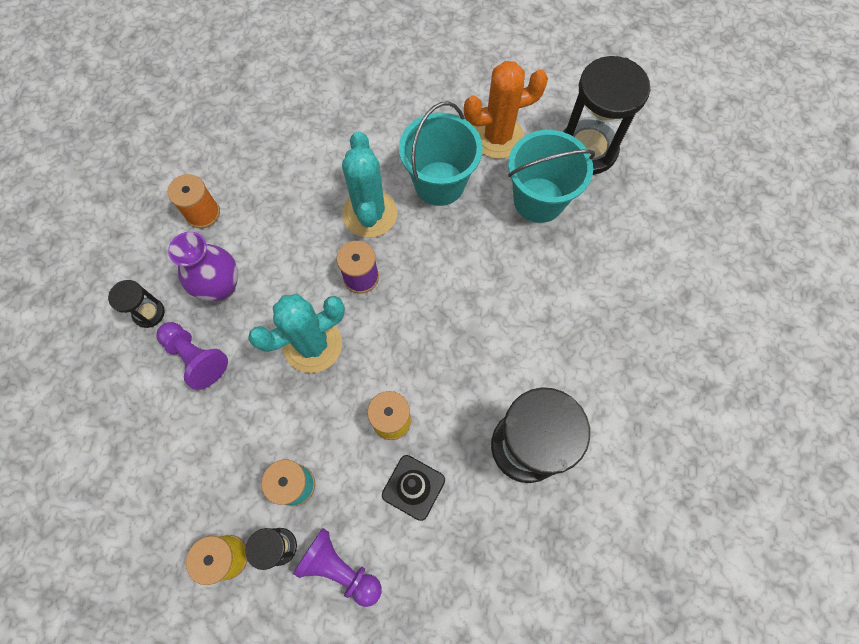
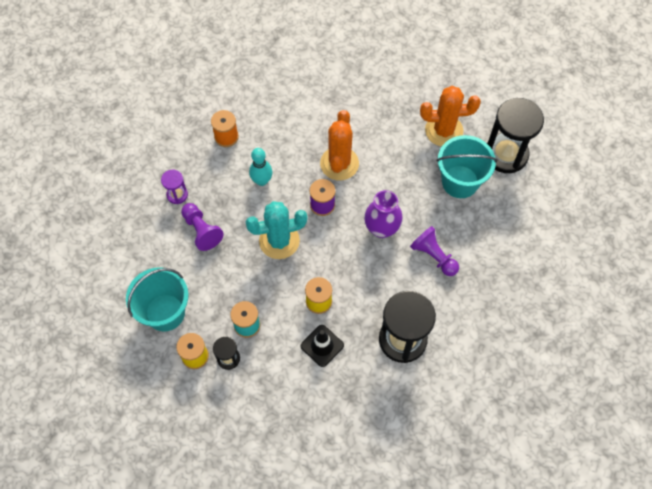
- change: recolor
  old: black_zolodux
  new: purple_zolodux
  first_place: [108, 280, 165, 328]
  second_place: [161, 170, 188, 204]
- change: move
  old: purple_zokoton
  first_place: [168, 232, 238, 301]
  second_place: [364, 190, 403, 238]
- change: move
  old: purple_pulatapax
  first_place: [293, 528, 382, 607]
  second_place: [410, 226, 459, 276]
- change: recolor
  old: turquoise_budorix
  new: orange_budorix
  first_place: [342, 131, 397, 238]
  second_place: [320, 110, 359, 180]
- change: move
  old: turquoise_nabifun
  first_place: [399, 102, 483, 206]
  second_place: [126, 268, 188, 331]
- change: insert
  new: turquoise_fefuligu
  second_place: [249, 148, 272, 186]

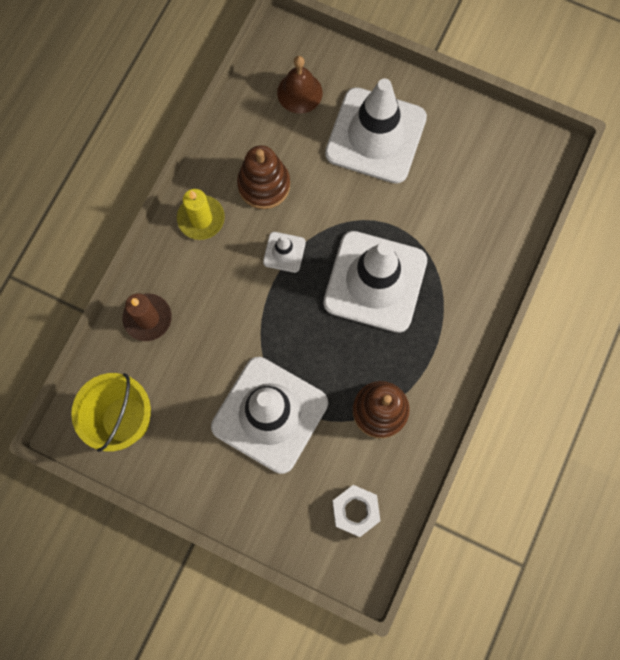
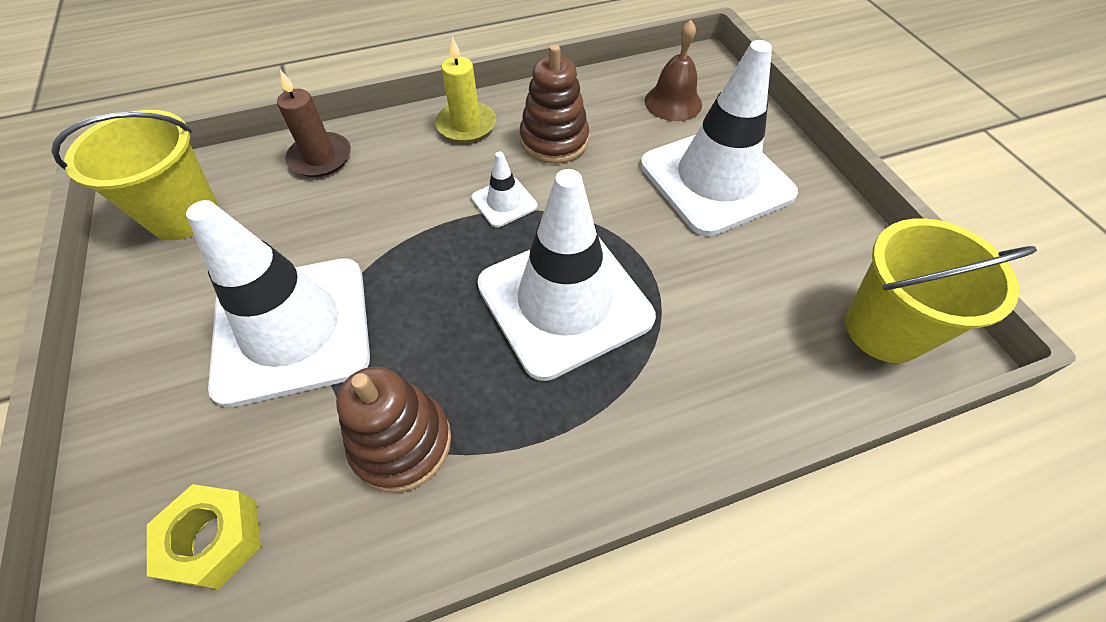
- change: recolor
  old: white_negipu
  new: yellow_negipu
  first_place: [332, 485, 380, 537]
  second_place: [147, 484, 261, 590]
- change: insert
  new: yellow_nabifun
  second_place: [845, 218, 1037, 363]

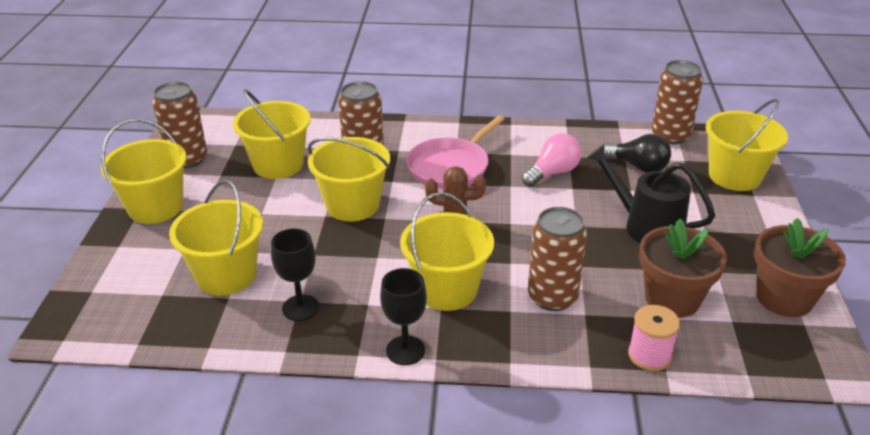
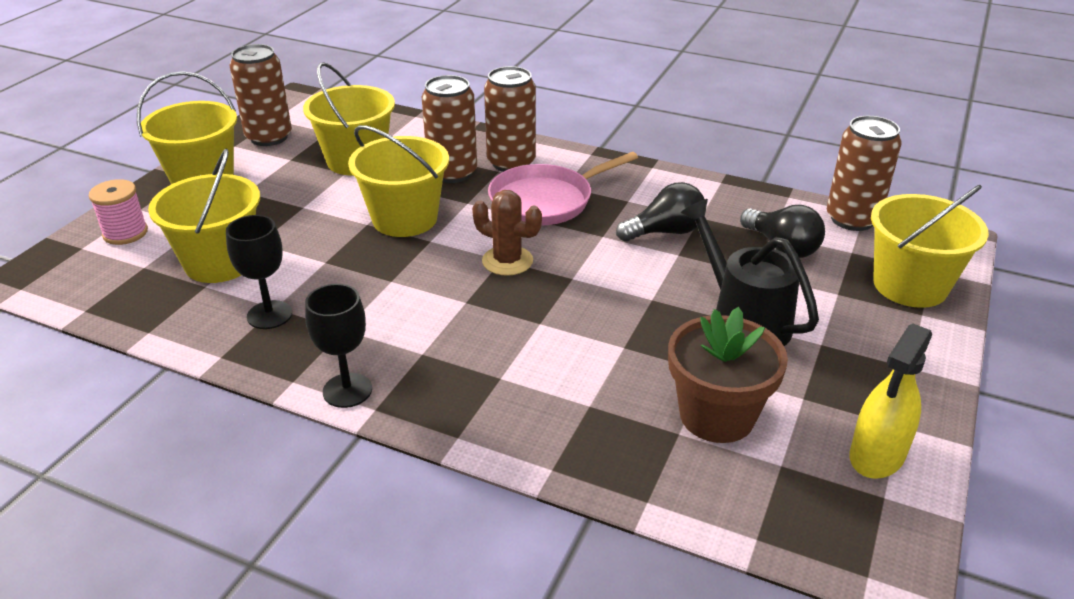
- change: delete
  old: yellow_nabifun
  first_place: [400, 192, 494, 311]
- change: recolor
  old: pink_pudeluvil
  new: black_pudeluvil
  first_place: [522, 133, 582, 187]
  second_place: [616, 182, 706, 242]
- change: move
  old: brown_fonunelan
  first_place: [528, 207, 587, 311]
  second_place: [484, 66, 536, 172]
- change: move
  old: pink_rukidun
  first_place: [628, 305, 680, 371]
  second_place: [89, 179, 148, 245]
- change: replace
  old: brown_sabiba
  new: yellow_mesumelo
  first_place: [754, 218, 846, 317]
  second_place: [850, 324, 932, 479]

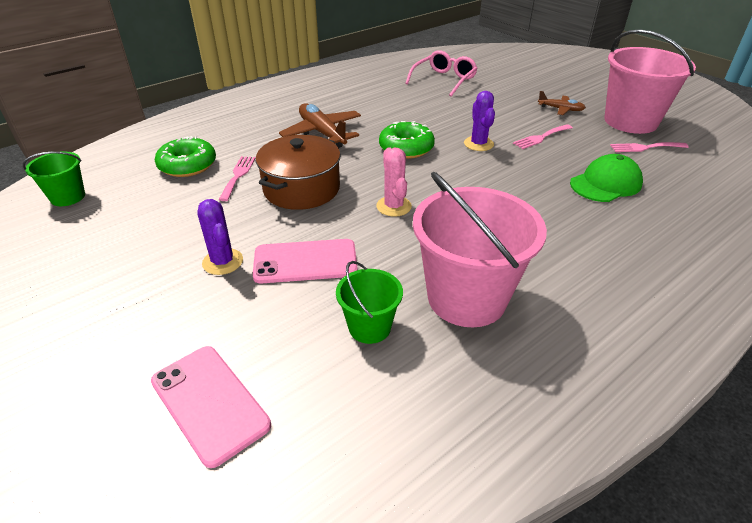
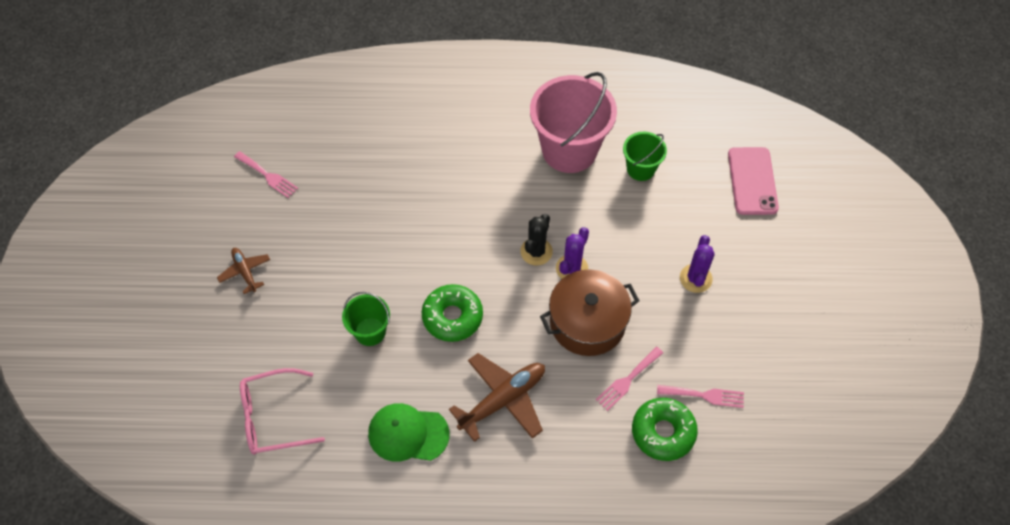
- change: move
  old: green_nabifun
  first_place: [23, 151, 85, 206]
  second_place: [342, 292, 390, 346]
- change: delete
  old: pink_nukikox
  first_place: [253, 239, 358, 284]
- change: rotate
  old: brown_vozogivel
  first_place: [279, 103, 361, 148]
  second_place: [449, 353, 545, 442]
  degrees: -135
- change: recolor
  old: pink_budorix
  new: black_budorix
  first_place: [376, 147, 412, 217]
  second_place: [520, 214, 553, 265]
- change: move
  old: purple_budorix
  first_place: [464, 91, 495, 151]
  second_place: [556, 227, 589, 279]
- change: move
  old: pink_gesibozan
  first_place: [513, 124, 573, 149]
  second_place: [657, 385, 744, 408]
- change: move
  old: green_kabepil
  first_place: [570, 154, 643, 202]
  second_place: [368, 403, 450, 462]
- change: delete
  old: pink_nabifun
  first_place: [604, 29, 696, 134]

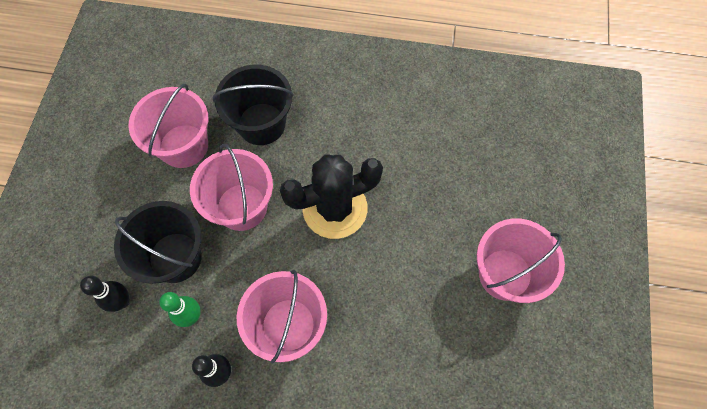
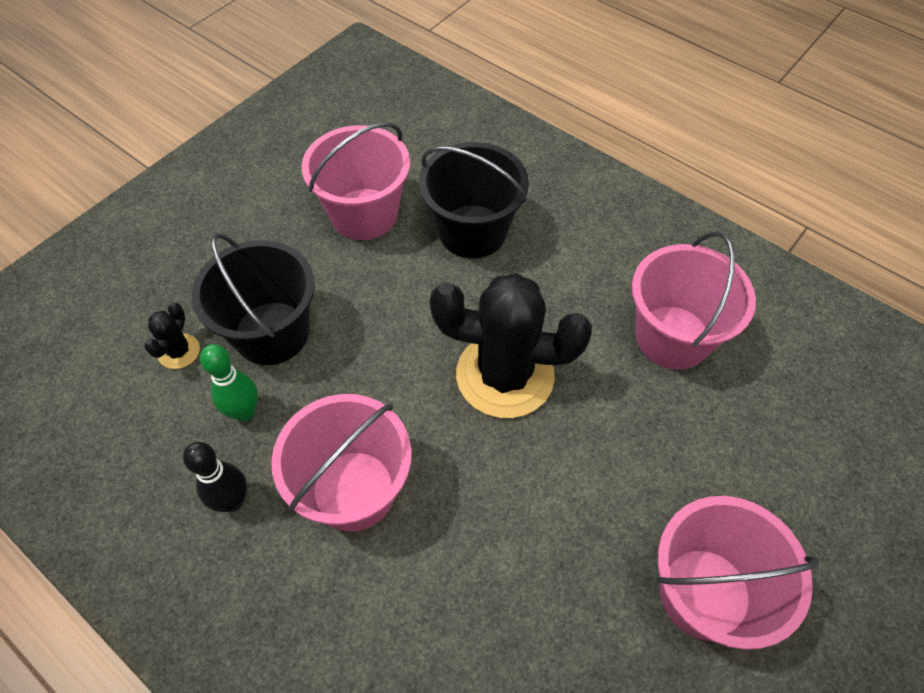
- change: replace
  old: black_fefuligu
  new: black_budorix
  first_place: [80, 276, 129, 312]
  second_place: [144, 302, 200, 369]
- change: move
  old: pink_nabifun
  first_place: [190, 144, 273, 231]
  second_place: [632, 231, 756, 370]

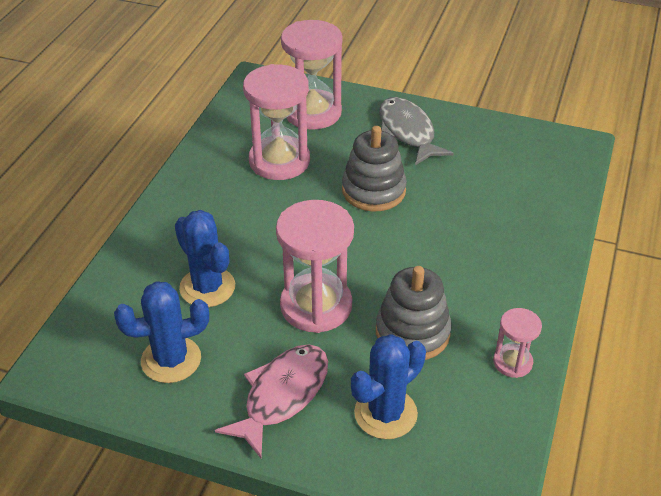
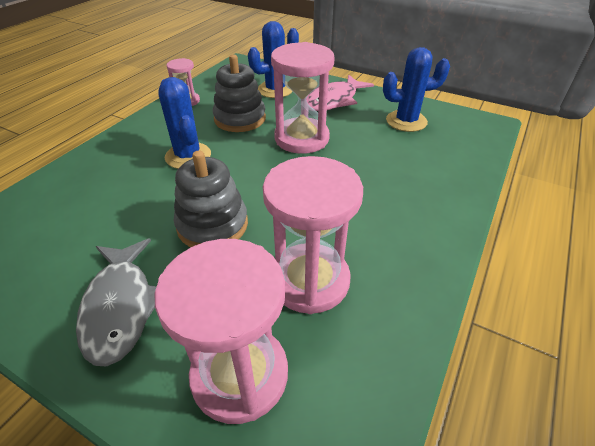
- change: move
  old: blue_budorix
  first_place: [175, 210, 235, 307]
  second_place: [158, 77, 211, 169]

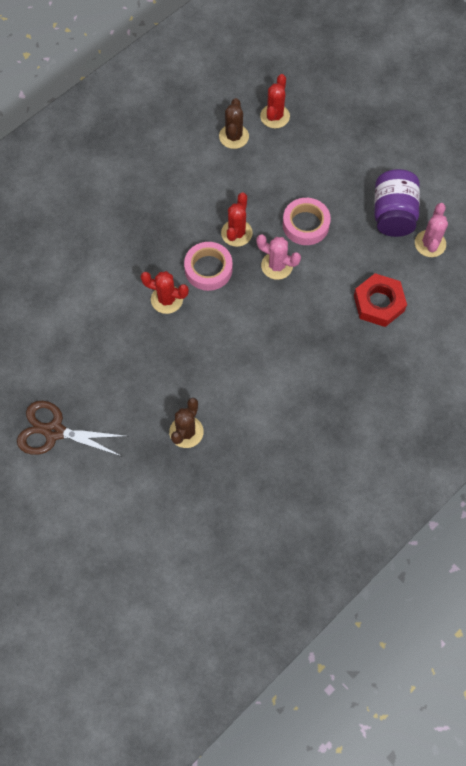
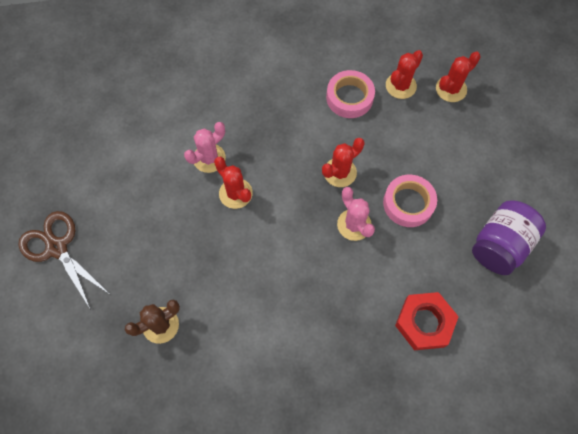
- change: move
  old: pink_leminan
  first_place: [184, 242, 232, 291]
  second_place: [326, 70, 375, 118]
- change: recolor
  old: brown_budorix
  new: red_budorix
  first_place: [219, 98, 249, 149]
  second_place: [386, 50, 423, 99]
- change: move
  old: pink_budorix
  first_place: [415, 203, 448, 257]
  second_place: [184, 122, 226, 173]

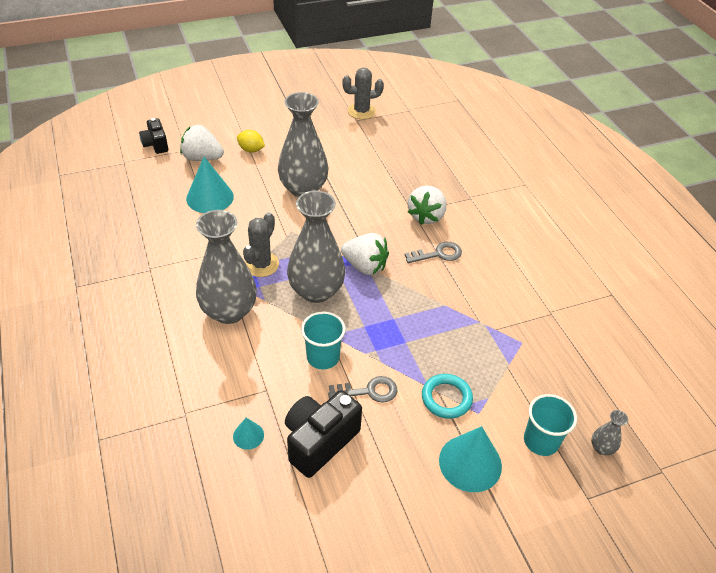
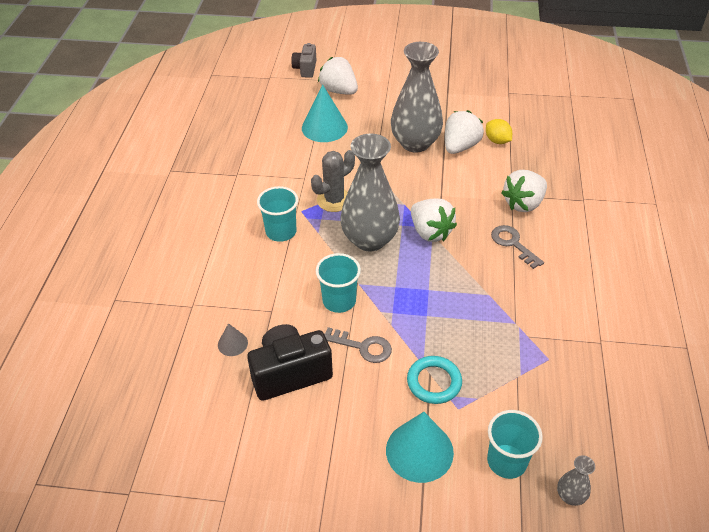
- change: recolor
  old: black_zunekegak
  new: grey_zunekegak
  first_place: [139, 118, 168, 154]
  second_place: [291, 43, 316, 78]
- change: replace
  old: grey_zokoton
  new: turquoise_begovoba
  first_place: [196, 210, 257, 324]
  second_place: [257, 186, 298, 242]
- change: recolor
  old: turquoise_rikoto
  new: grey_rikoto
  first_place: [233, 418, 264, 450]
  second_place: [218, 323, 248, 356]
- change: move
  old: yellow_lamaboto
  first_place: [237, 130, 265, 153]
  second_place: [486, 119, 512, 144]
- change: delete
  old: grey_budorix
  first_place: [342, 68, 384, 119]
- change: rotate
  old: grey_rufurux
  first_place: [405, 242, 462, 263]
  second_place: [491, 225, 544, 269]
  degrees: -135
- change: insert
  new: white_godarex
  second_place: [445, 110, 484, 154]

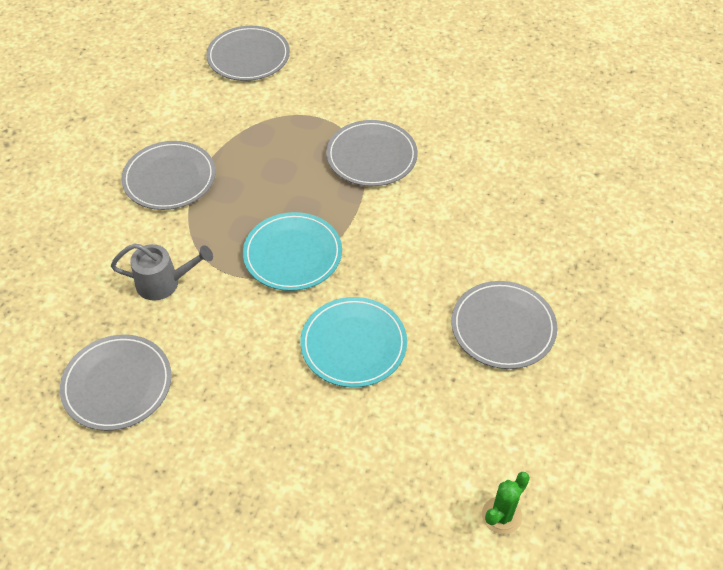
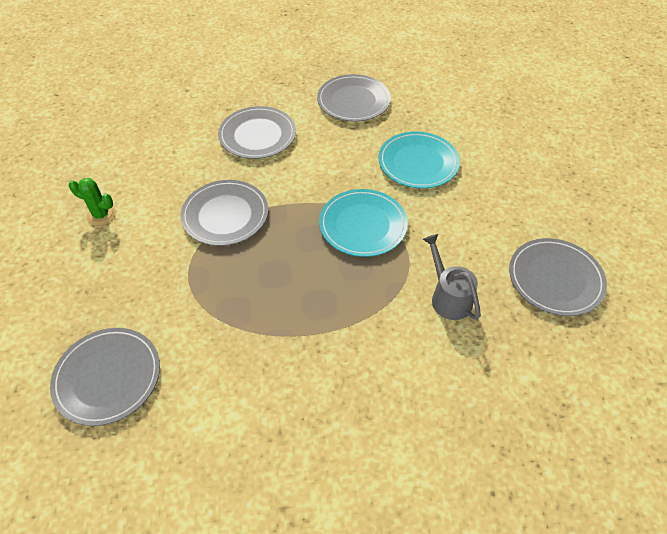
- change: move
  old: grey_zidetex
  first_place: [121, 141, 216, 210]
  second_place: [218, 106, 296, 159]
- change: move
  old: green_budorix
  first_place: [482, 472, 530, 535]
  second_place: [69, 178, 116, 226]

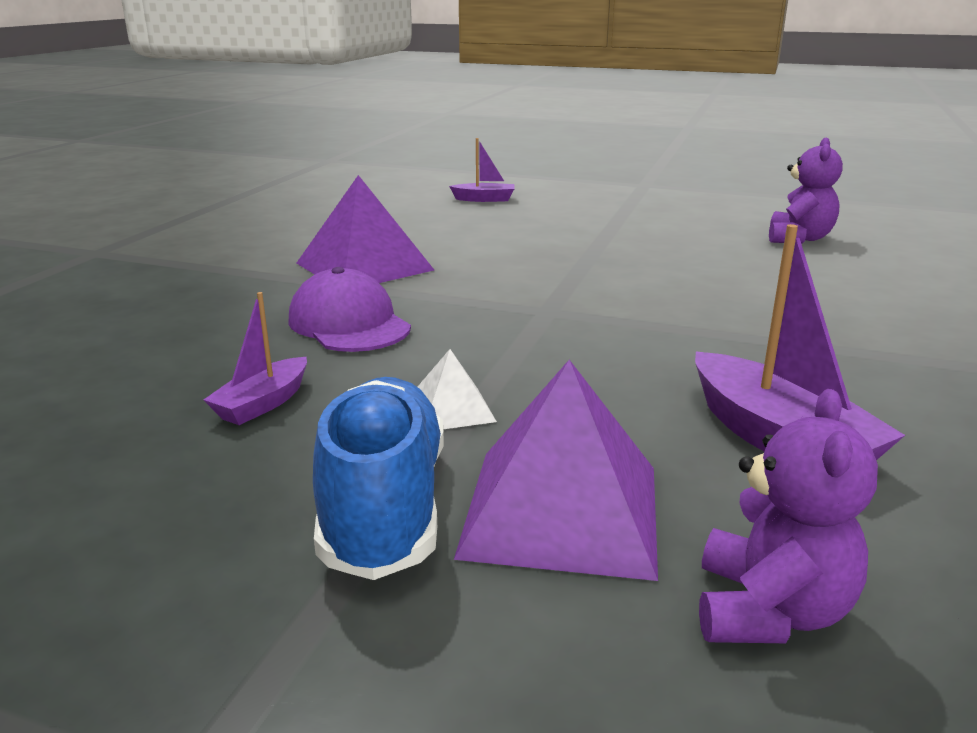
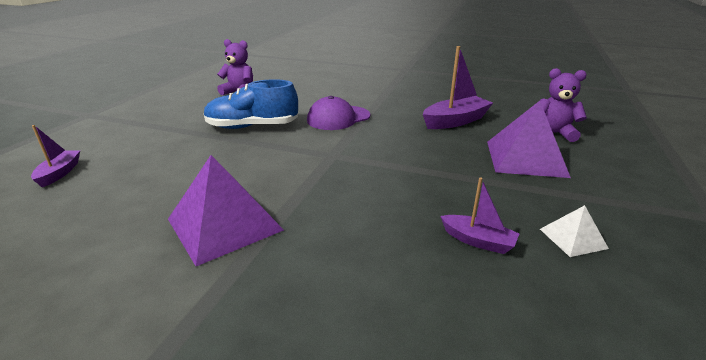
- change: move
  old: purple_kabepil
  first_place: [288, 267, 411, 352]
  second_place: [307, 96, 370, 130]
- change: move
  old: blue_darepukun
  first_place: [313, 377, 444, 580]
  second_place: [204, 79, 298, 129]
- change: move
  old: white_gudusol
  first_place: [418, 349, 497, 429]
  second_place: [540, 205, 609, 257]

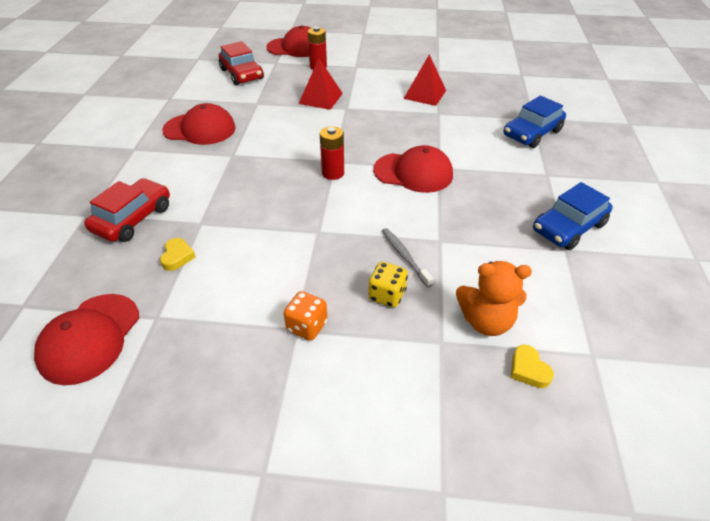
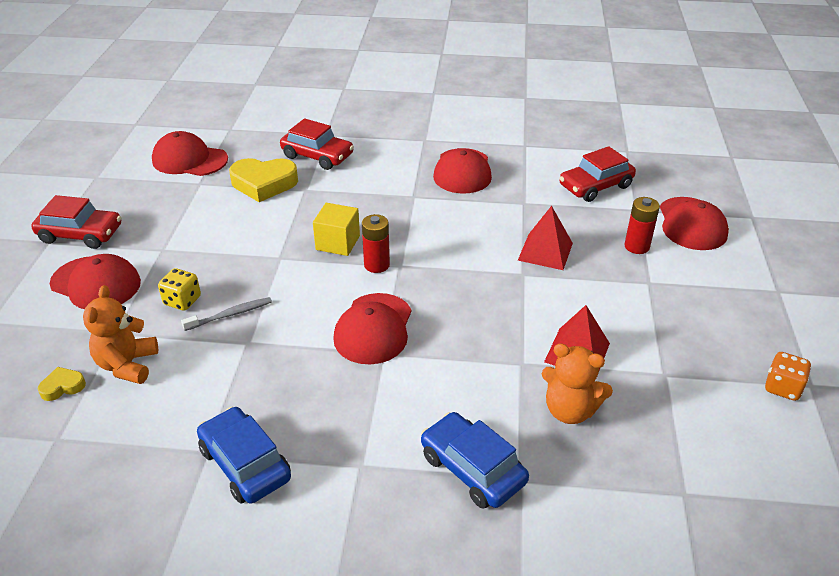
- change: resize
  old: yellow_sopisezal
  first_place: [160, 238, 196, 271]
  second_place: [229, 158, 298, 202]
  factor: 2.09
- change: move
  old: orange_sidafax
  first_place: [284, 291, 328, 341]
  second_place: [765, 352, 811, 401]
- change: insert
  new: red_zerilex
  second_place: [31, 195, 121, 249]
- change: insert
  new: red_kabepil
  second_place: [50, 254, 141, 309]
- change: insert
  new: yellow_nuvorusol
  second_place: [313, 203, 360, 256]
- change: insert
  new: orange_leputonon
  second_place: [542, 343, 613, 424]

